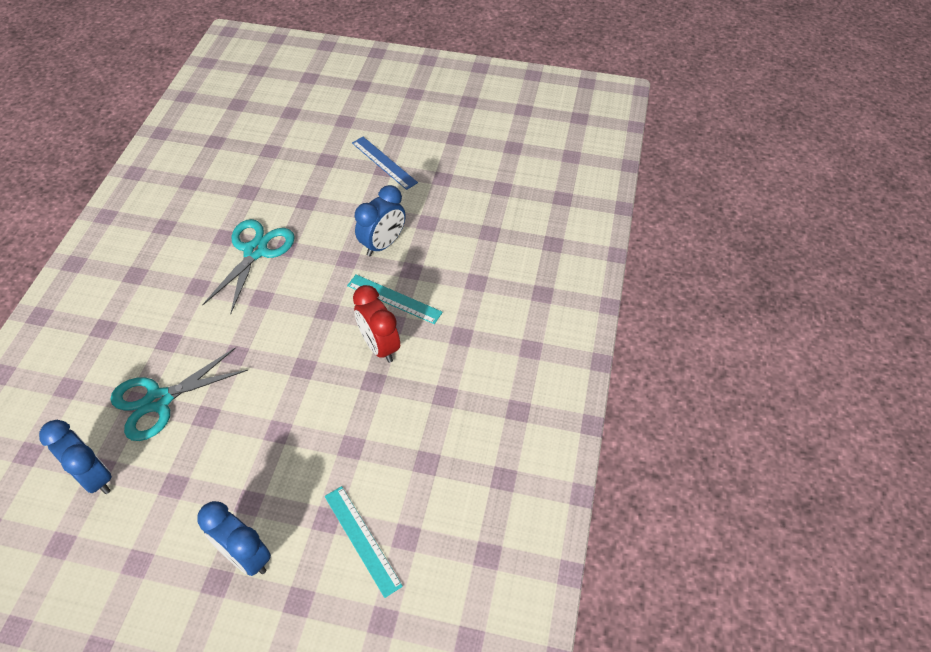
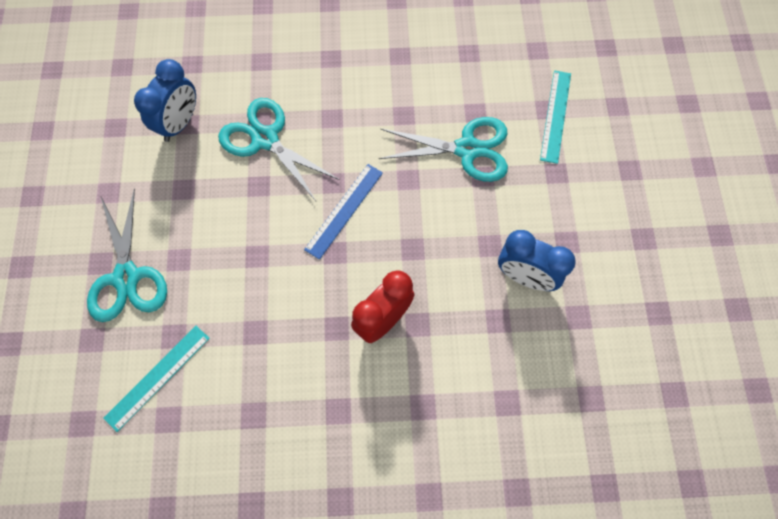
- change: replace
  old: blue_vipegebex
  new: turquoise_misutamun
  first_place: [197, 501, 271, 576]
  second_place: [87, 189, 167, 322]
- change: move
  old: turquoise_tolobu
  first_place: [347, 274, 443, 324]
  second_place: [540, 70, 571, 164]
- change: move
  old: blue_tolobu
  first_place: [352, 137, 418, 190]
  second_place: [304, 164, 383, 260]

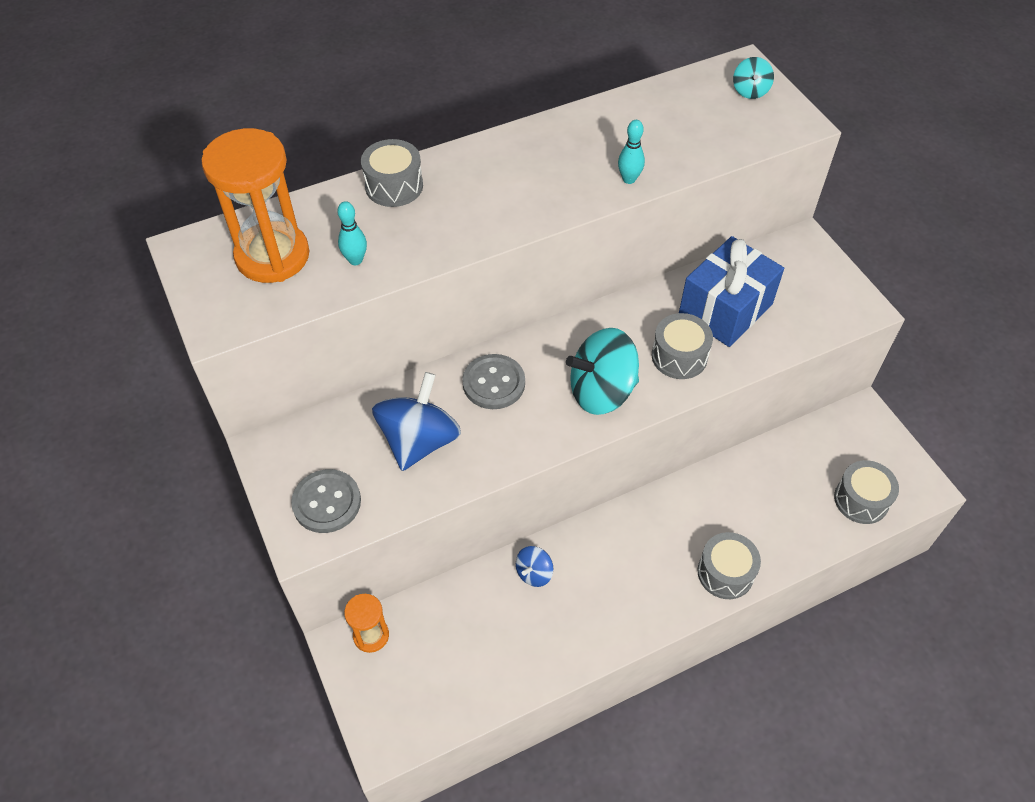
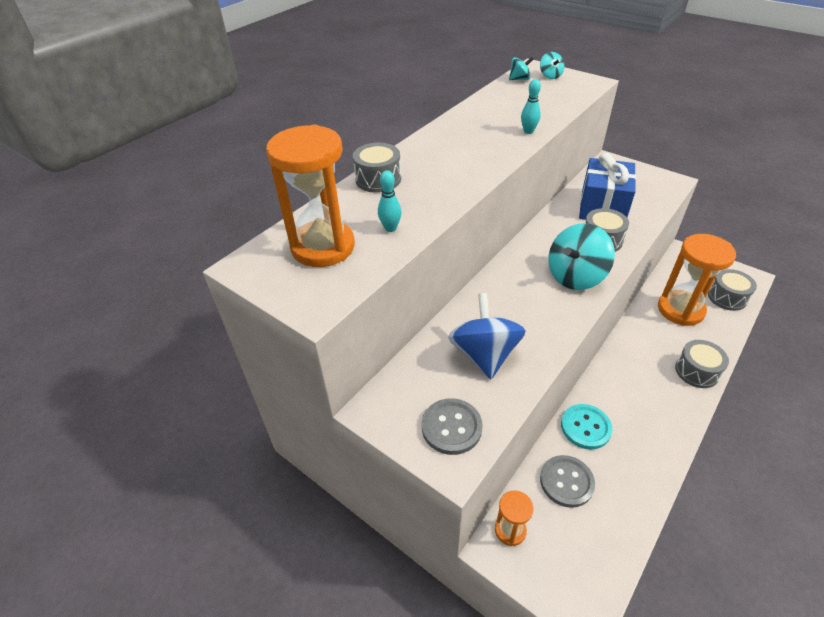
- change: move
  old: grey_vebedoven
  first_place: [462, 354, 525, 409]
  second_place: [540, 455, 595, 508]
- change: replace
  old: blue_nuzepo
  new: turquoise_vebedoven
  first_place: [516, 546, 553, 587]
  second_place: [561, 404, 612, 449]
- change: insert
  new: turquoise_nuzepo
  second_place: [509, 57, 533, 80]
- change: insert
  new: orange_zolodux
  second_place: [658, 234, 736, 326]

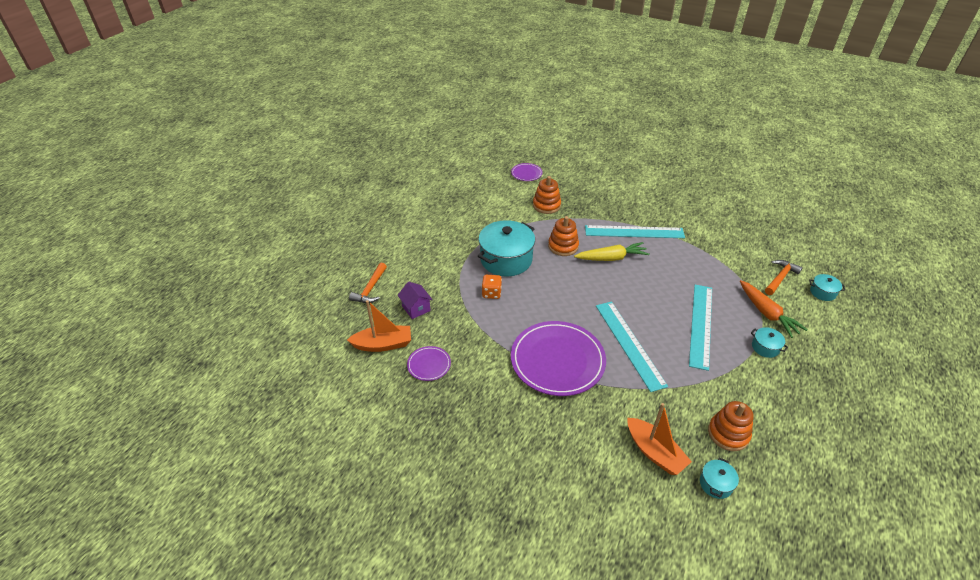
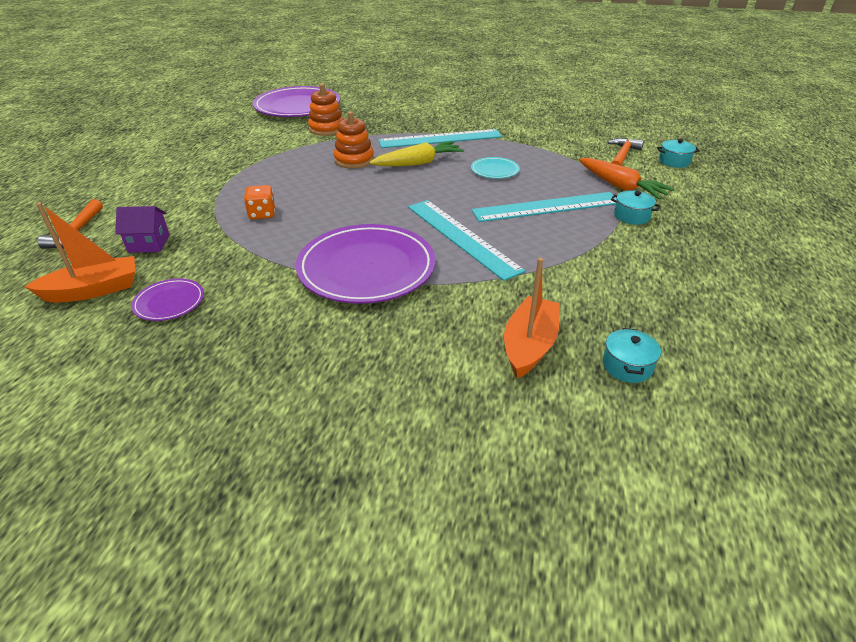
- change: rotate
  old: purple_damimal
  first_place: [397, 282, 433, 319]
  second_place: [116, 206, 170, 253]
  degrees: -45
- change: delete
  old: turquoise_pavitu
  first_place: [478, 220, 535, 276]
- change: resize
  old: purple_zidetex
  first_place: [511, 163, 543, 181]
  second_place: [253, 86, 340, 117]
  factor: 2.18
- change: rotate
  old: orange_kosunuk
  first_place: [627, 403, 692, 475]
  second_place: [504, 258, 560, 378]
  degrees: -105
- change: rotate
  old: turquoise_tolobu
  first_place: [689, 285, 712, 371]
  second_place: [472, 192, 617, 222]
  degrees: 75
- change: delete
  old: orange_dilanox
  first_place: [708, 401, 754, 451]
- change: insert
  new: turquoise_zidetex
  second_place: [471, 157, 520, 179]

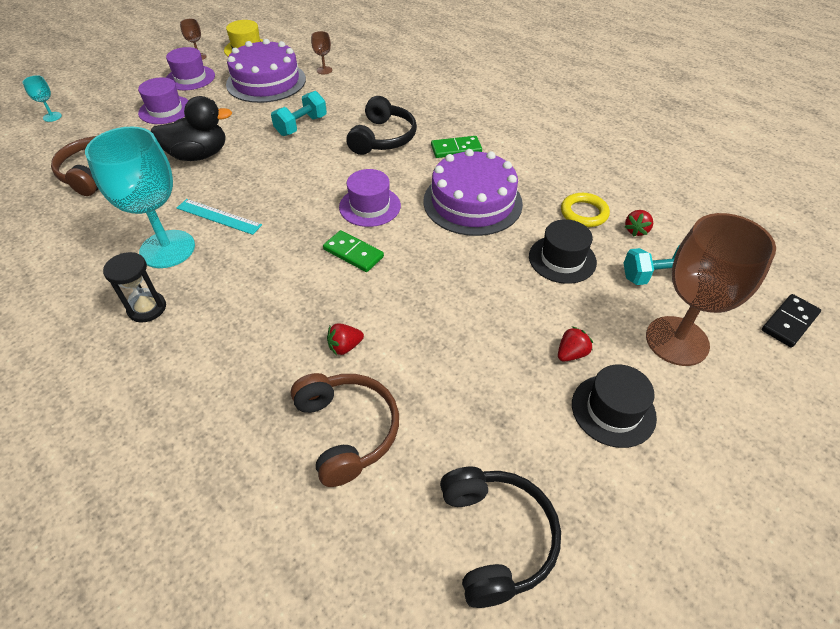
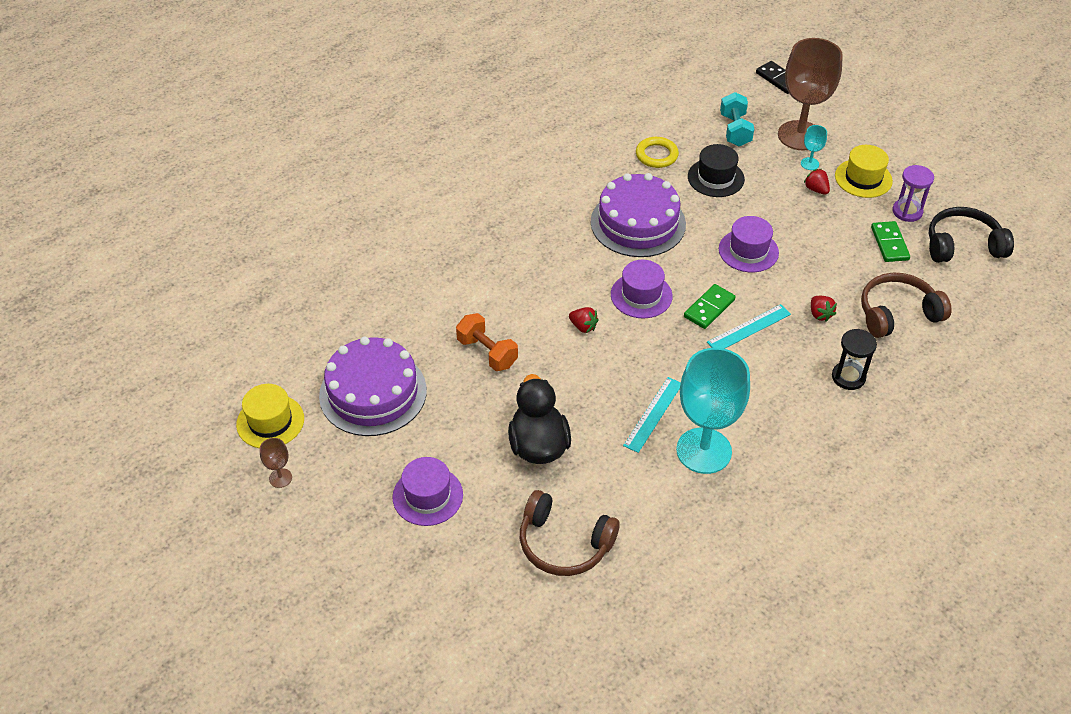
- change: move
  old: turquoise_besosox
  first_place: [22, 75, 62, 122]
  second_place: [801, 125, 827, 170]
- change: move
  old: black_zolodux
  first_place: [103, 252, 166, 323]
  second_place: [832, 329, 877, 390]
- change: move
  old: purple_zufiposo
  first_place: [166, 47, 215, 90]
  second_place: [719, 216, 779, 272]
- change: recolor
  old: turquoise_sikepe
  new: orange_sikepe
  first_place: [271, 91, 327, 136]
  second_place: [456, 313, 518, 371]
- change: delete
  old: brown_besosox
  first_place: [311, 31, 332, 75]
- change: delete
  old: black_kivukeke
  first_place: [346, 96, 417, 155]
- change: move
  old: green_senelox
  first_place: [431, 136, 482, 158]
  second_place: [871, 221, 910, 262]
- change: recolor
  old: black_zufiposo
  new: yellow_zufiposo
  first_place: [572, 364, 657, 448]
  second_place: [835, 145, 893, 198]
- change: move
  old: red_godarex
  first_place: [625, 210, 653, 237]
  second_place: [569, 307, 599, 333]
- change: insert
  new: turquoise_tolobu
  second_place: [707, 304, 791, 349]
- change: insert
  new: purple_zolodux
  second_place: [892, 165, 934, 222]

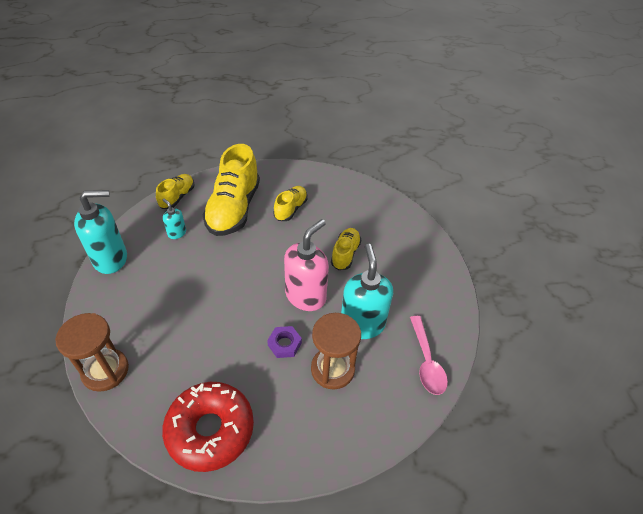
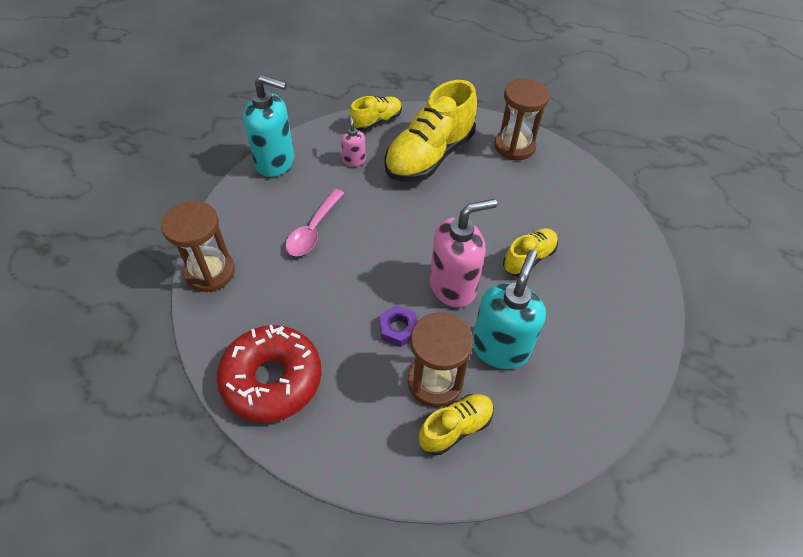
- change: recolor
  old: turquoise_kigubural
  new: pink_kigubural
  first_place: [163, 198, 186, 239]
  second_place: [341, 115, 366, 166]
- change: move
  old: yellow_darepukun
  first_place: [273, 186, 307, 221]
  second_place: [419, 394, 494, 455]
- change: move
  old: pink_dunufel
  first_place: [410, 316, 448, 395]
  second_place: [285, 189, 344, 256]
- change: insert
  new: brown_zolodux
  second_place: [494, 79, 550, 160]

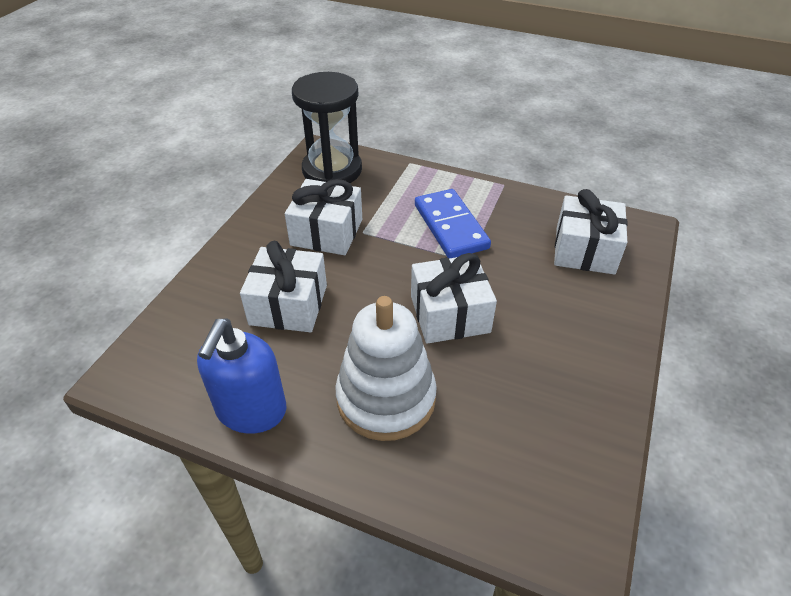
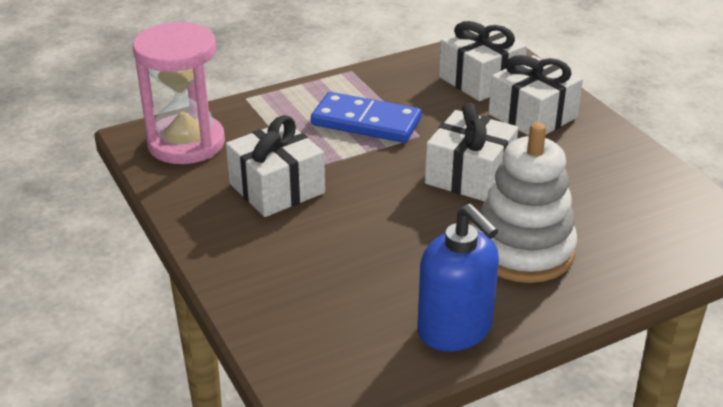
- change: move
  old: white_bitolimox
  first_place: [240, 241, 327, 332]
  second_place: [489, 55, 583, 136]
- change: recolor
  old: black_zolodux
  new: pink_zolodux
  first_place: [292, 72, 362, 183]
  second_place: [133, 22, 225, 164]

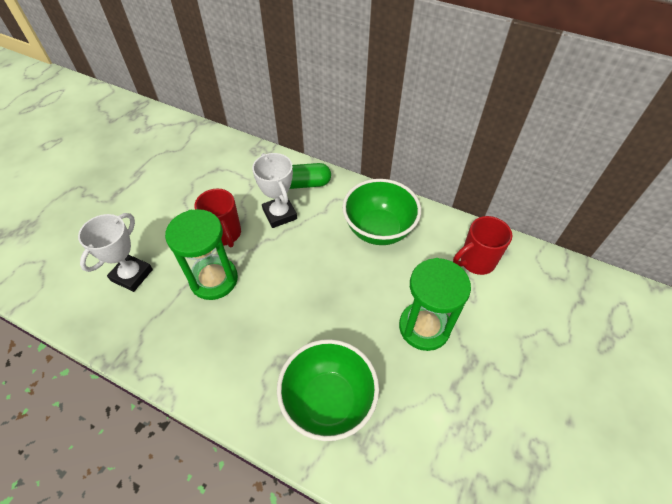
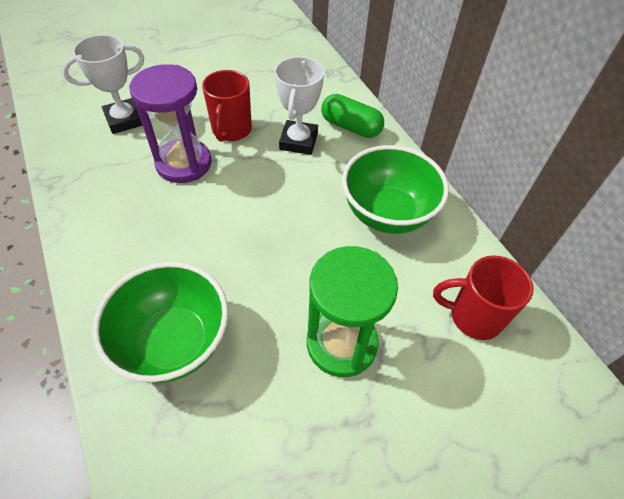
- change: recolor
  old: green_zolodux
  new: purple_zolodux
  first_place: [165, 209, 238, 300]
  second_place: [129, 64, 212, 183]

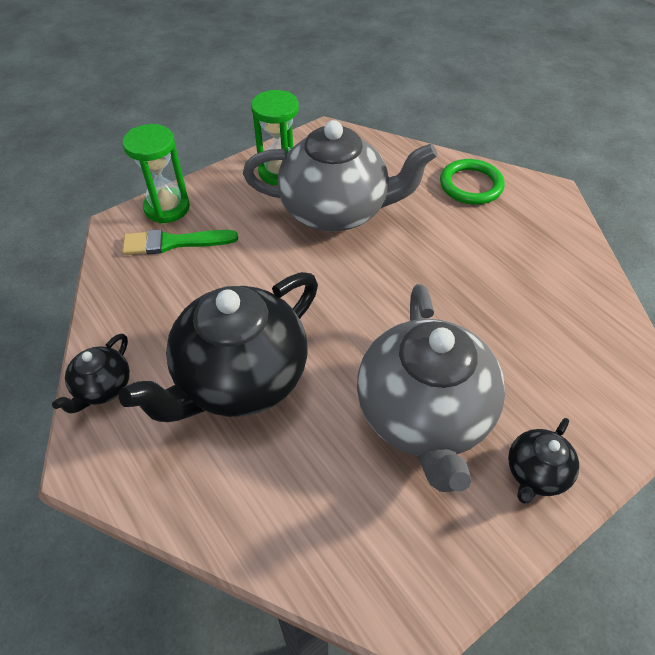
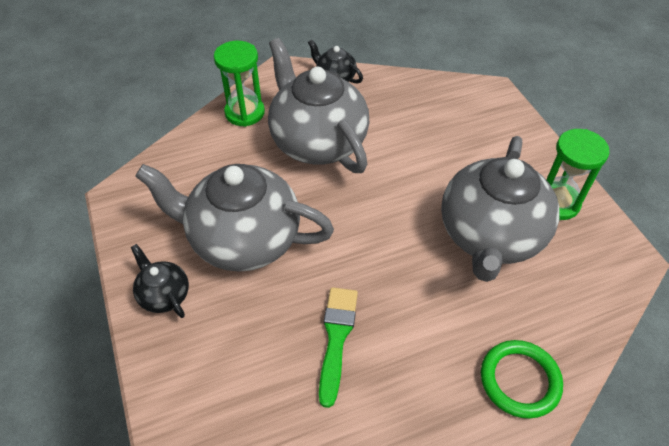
- change: recolor
  old: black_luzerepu
  new: grey_luzerepu
  first_place: [119, 272, 318, 422]
  second_place: [268, 38, 369, 173]
- change: move
  old: green_zolodux
  first_place: [122, 124, 190, 223]
  second_place: [214, 41, 265, 127]
- change: move
  old: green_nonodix
  first_place: [122, 229, 238, 255]
  second_place: [319, 287, 358, 408]

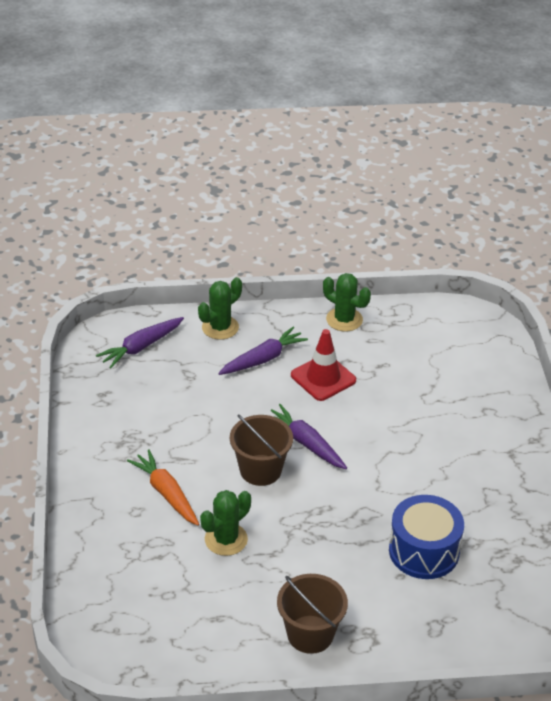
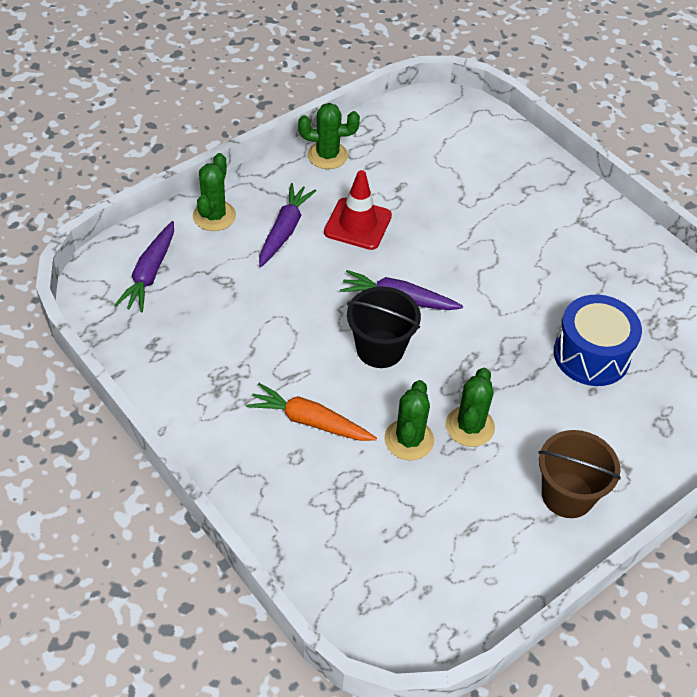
- change: recolor
  old: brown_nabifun
  new: black_nabifun
  first_place: [230, 414, 293, 486]
  second_place: [347, 286, 421, 368]
- change: insert
  new: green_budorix
  second_place: [446, 368, 495, 447]

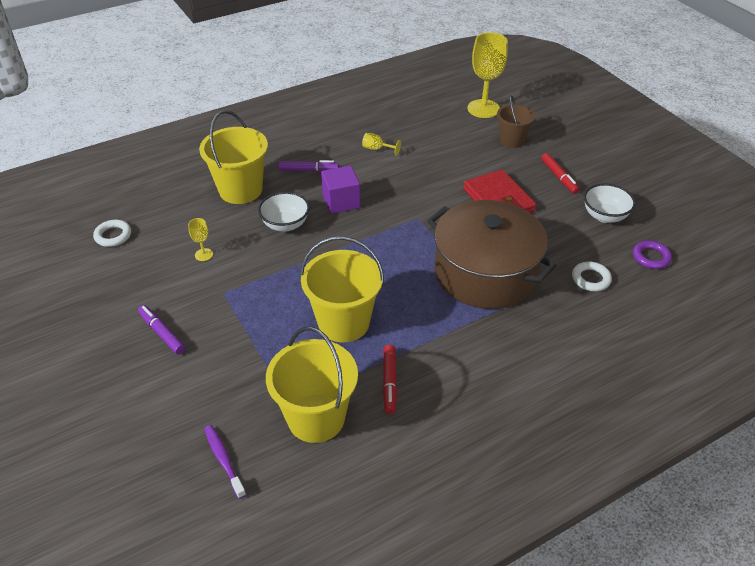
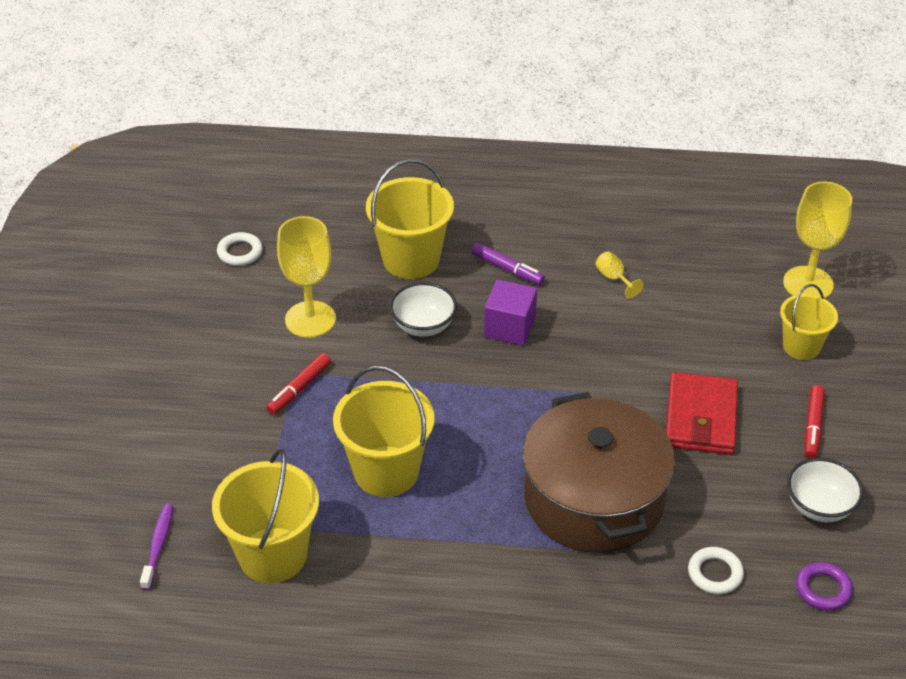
- change: delete
  old: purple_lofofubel
  first_place: [138, 305, 186, 354]
- change: resize
  old: yellow_besosox
  first_place: [188, 218, 213, 261]
  second_place: [277, 216, 336, 338]
  factor: 2.23
- change: move
  old: red_lofofubel
  first_place: [383, 345, 397, 414]
  second_place: [266, 353, 331, 415]
- change: recolor
  old: brown_nabifun
  new: yellow_nabifun
  first_place: [497, 95, 535, 148]
  second_place: [780, 284, 838, 360]

